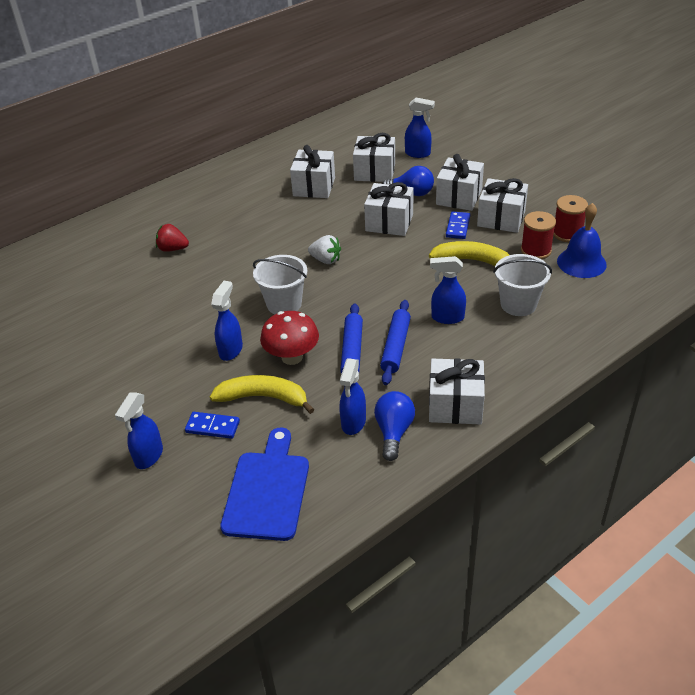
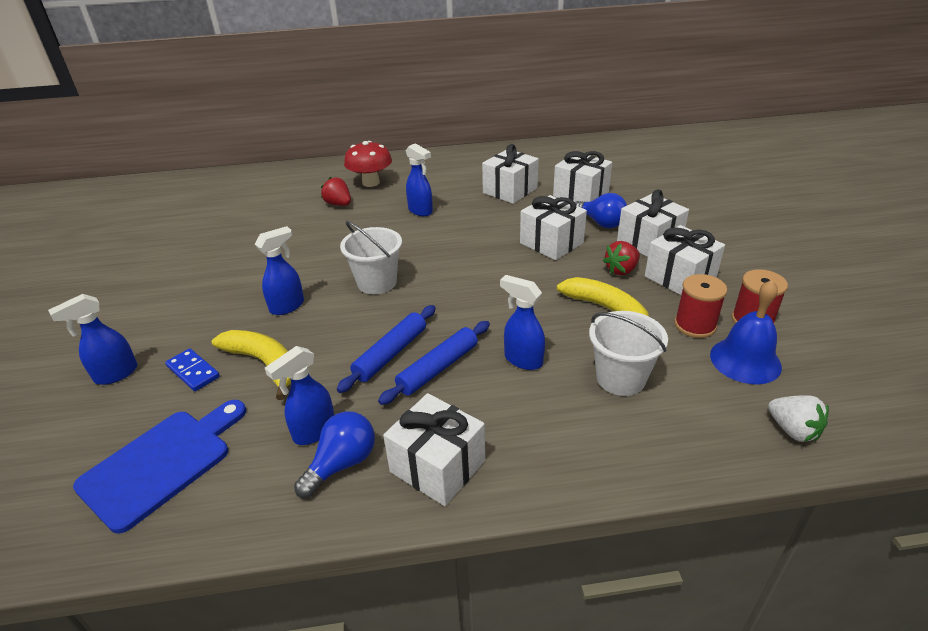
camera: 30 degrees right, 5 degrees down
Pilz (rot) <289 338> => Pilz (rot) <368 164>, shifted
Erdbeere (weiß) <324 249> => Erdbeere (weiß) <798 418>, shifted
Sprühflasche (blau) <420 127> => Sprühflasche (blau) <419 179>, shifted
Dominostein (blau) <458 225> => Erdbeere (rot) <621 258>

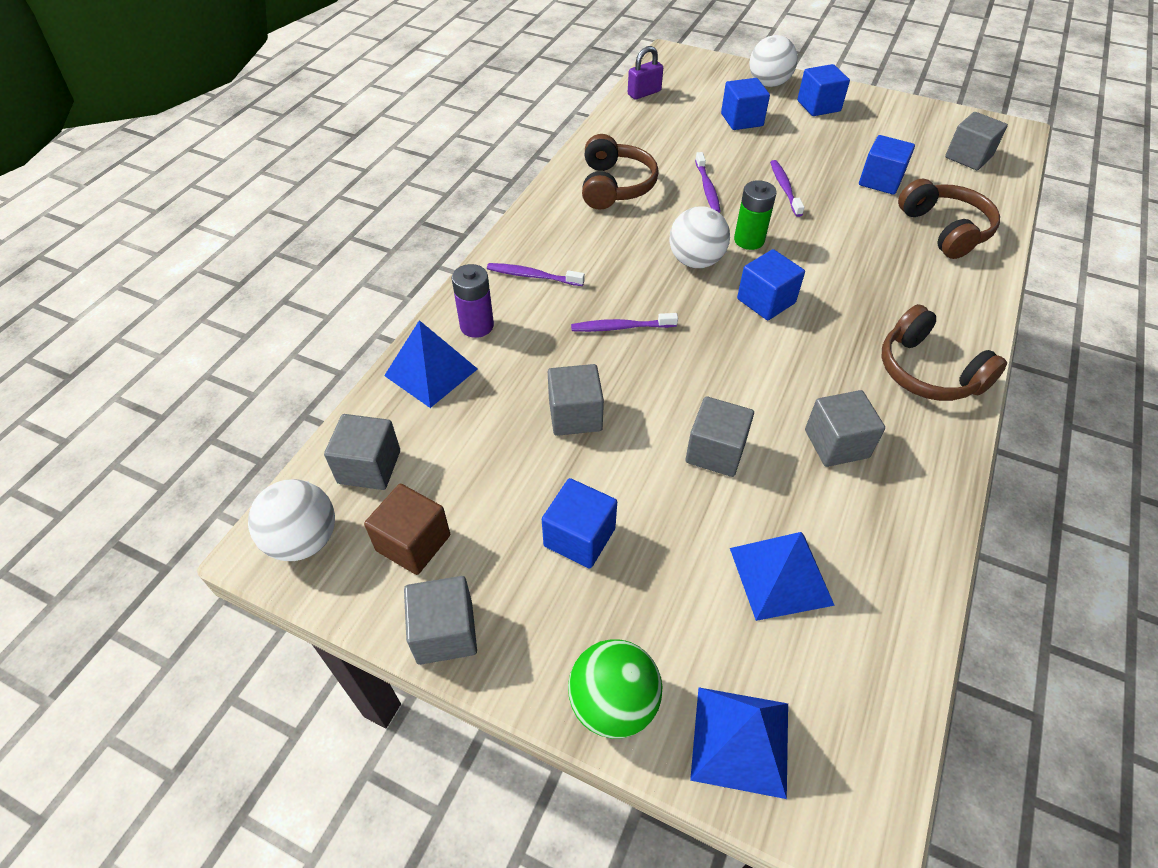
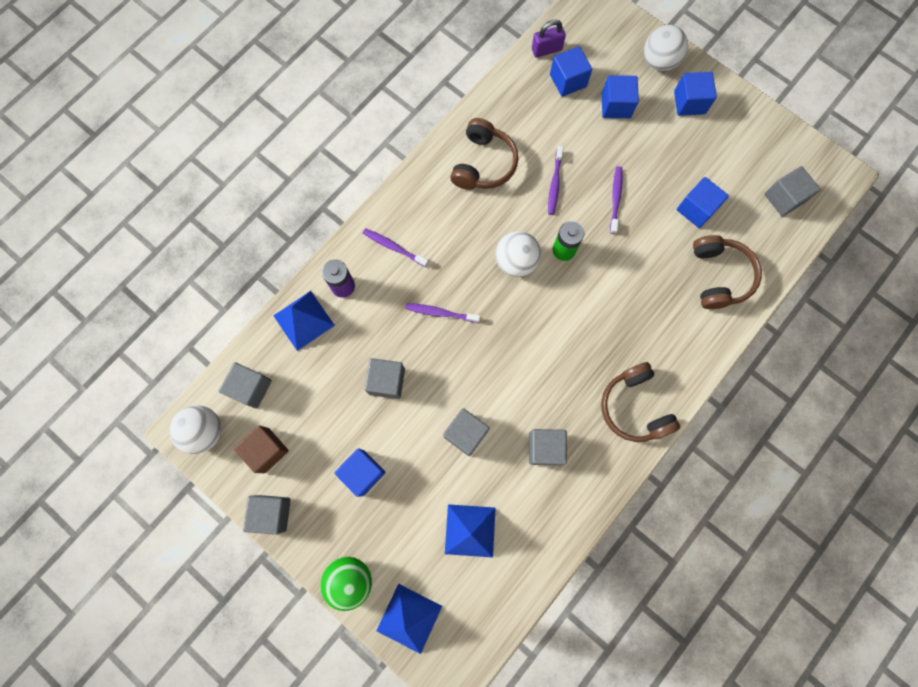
camera: 15 degrees right, 25 degrees up
Kubus (blau) <771 284> => Kubus (blau) <571 71>, shifted

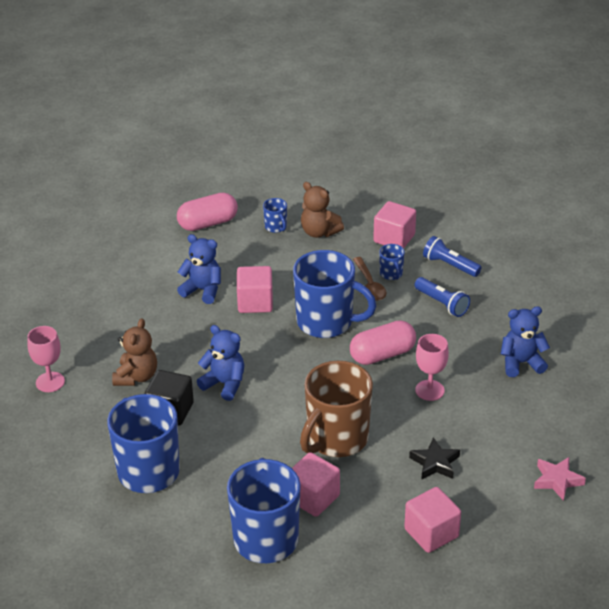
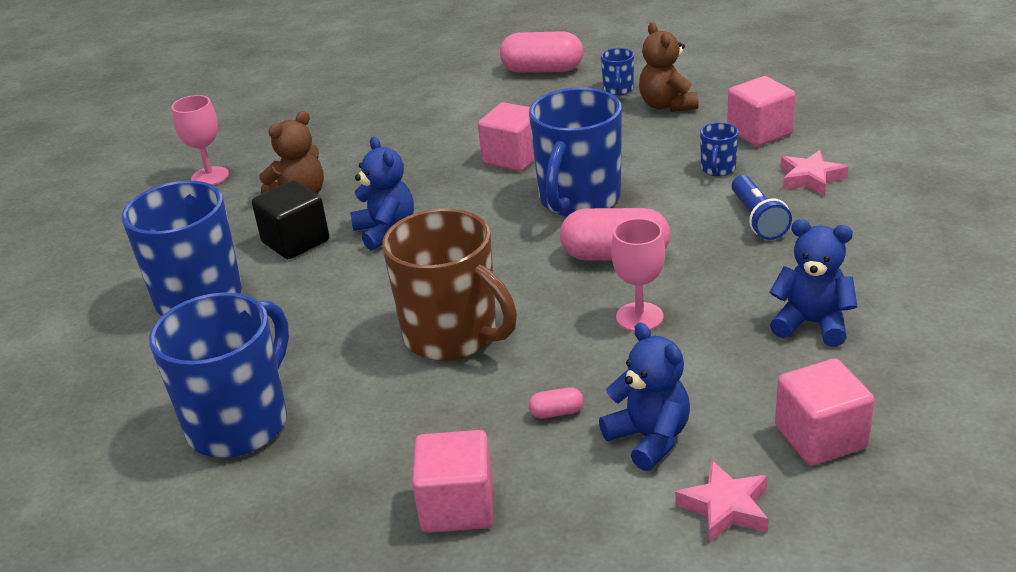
camera: 35 degrees right, 5 degrees down
Löffel (braun) <369 279> => nothing
Teddybär (blau) <199 269> => Teddybär (blau) <644 397>, shifted
Kubus (rosa) <316 484> => Kubus (rosa) <824 412>, shifted
Stern (schwarz) <434 458> => Kapsel (rosa) <556 402>
Taschenlampe (blau) <452 256> => Stern (rosa) <814 173>
Tasse (blau) <335 294> => Tasse (blau) <575 152>, 60 degrees clockwise
Tasse (braun) <336 409> => Tasse (braun) <449 285>, 120 degrees counterclockwise

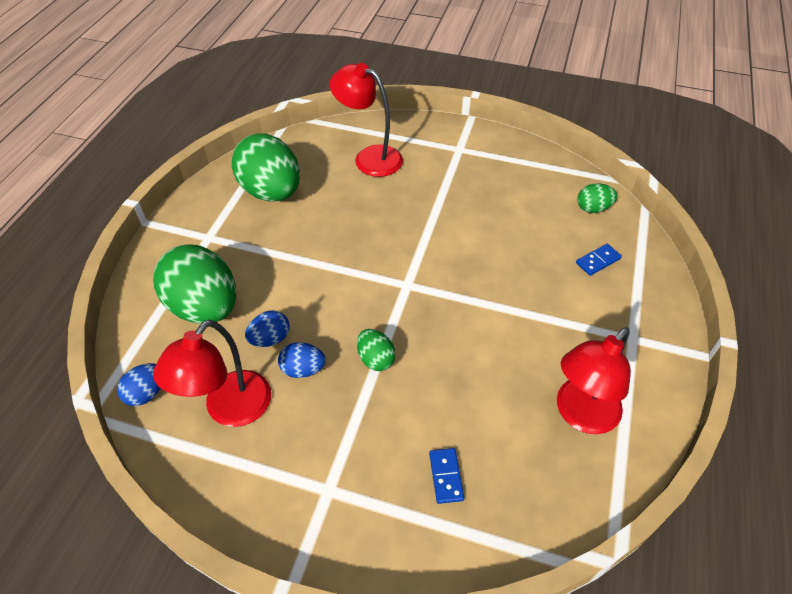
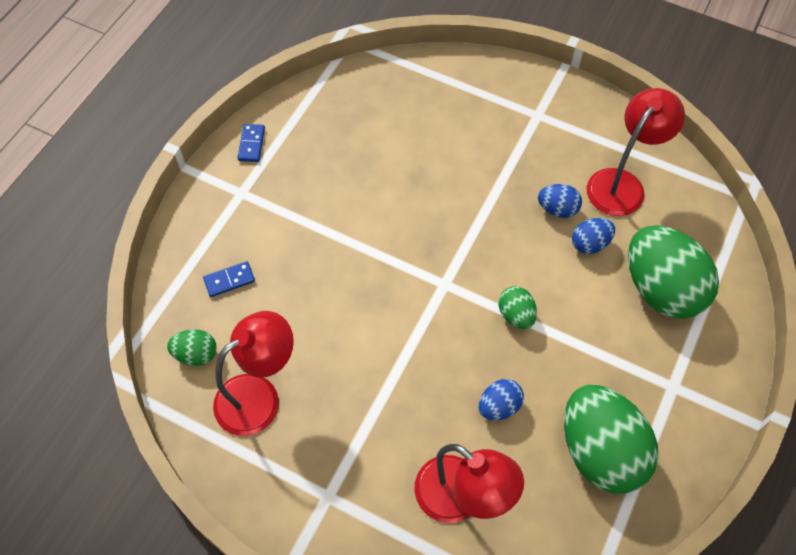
camera: 170 degrees left, 10 degrees up
Ei (blau) <139 384> => Ei (blau) <501 399>, shifted
Ei (grün) <376 350> => Ei (grün) <518 307>, shifted
Dominostein (blau) <446 476> => Dominostein (blau) <251 143>, shifted
Lampe (rot) <594 380> => Lampe (rot) <253 373>, shifted

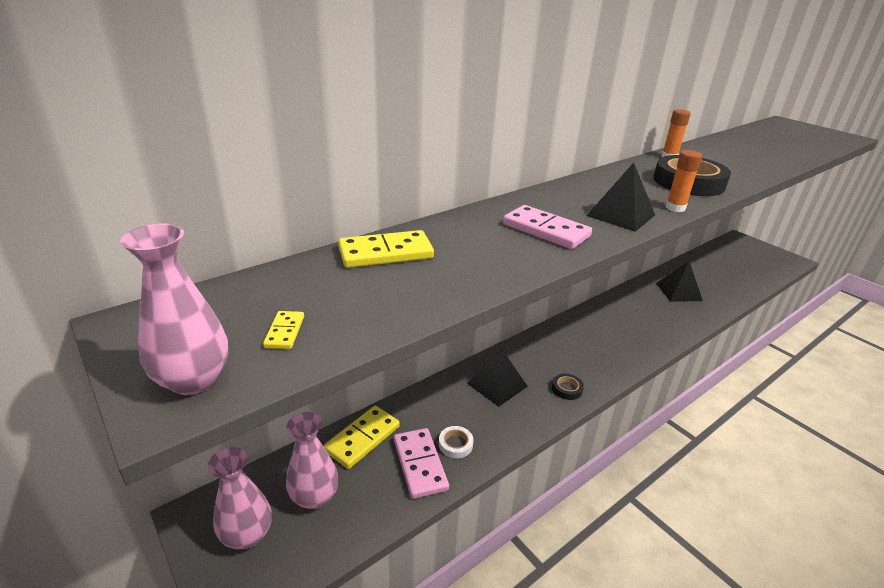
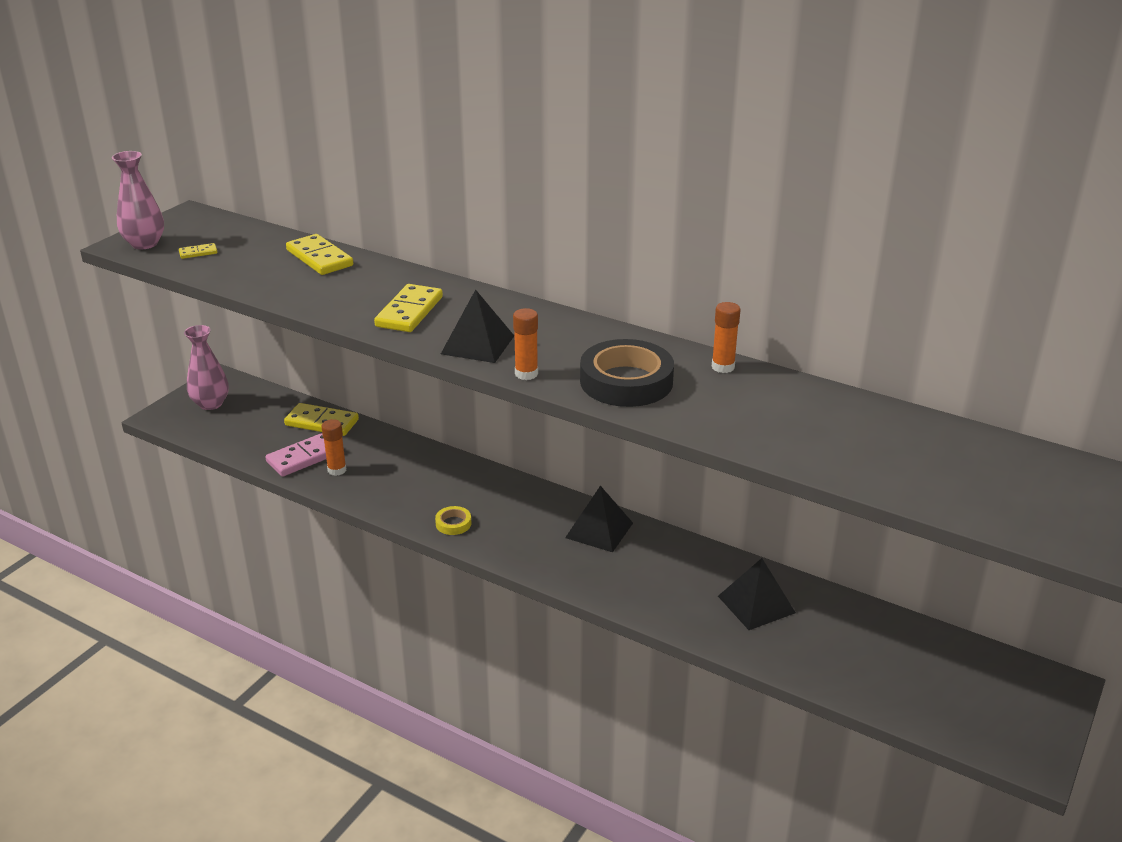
camera: 70 degrees right, 0 degrees up
Vase (rosa) <312 460> => nothing
Pyramide (schwarz) <497 378> => Pyramide (schwarz) <599 519>, shifted
Klebeband (weiß) <456 442> => Klebestift (orange) <333 447>
Dominostein (rosa) <547 227> => Dominostein (gelb) <408 308>
Klebeband (schwarz) <568 387> => Klebeband (gelb) <453 520>

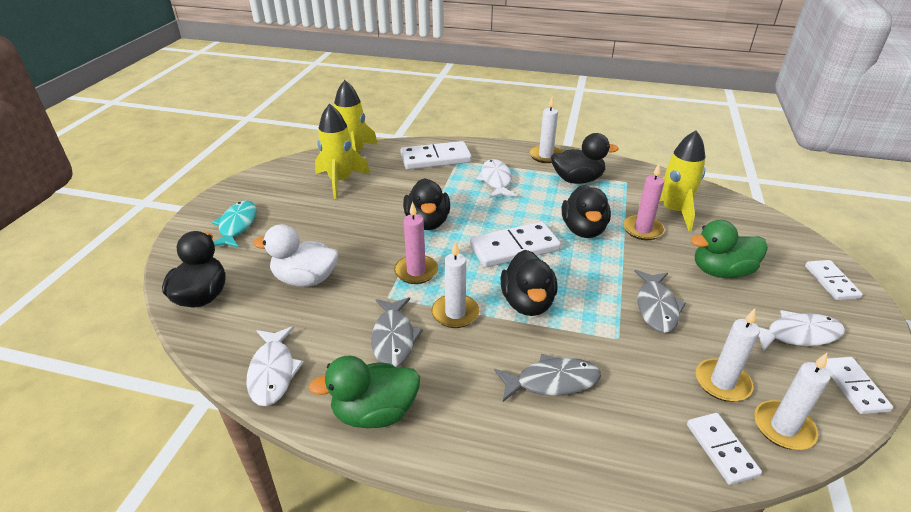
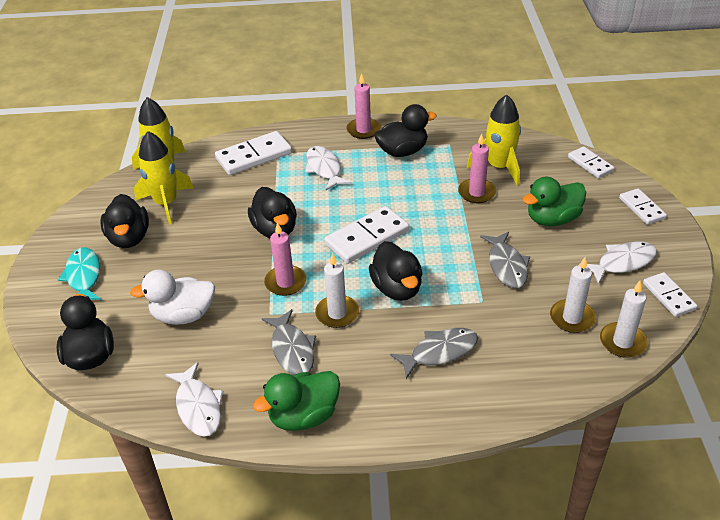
camera: 15 degrees left, 5 degrees up
Ente (schwarz) <586 211> => Ente (schwarz) <124 221>, shifted
Dominostein (weiß) <724 449> => Dominostein (weiß) <591 162>, shifted
Kerze (weiß) <546 129> => Kerze (rosa) <364 106>

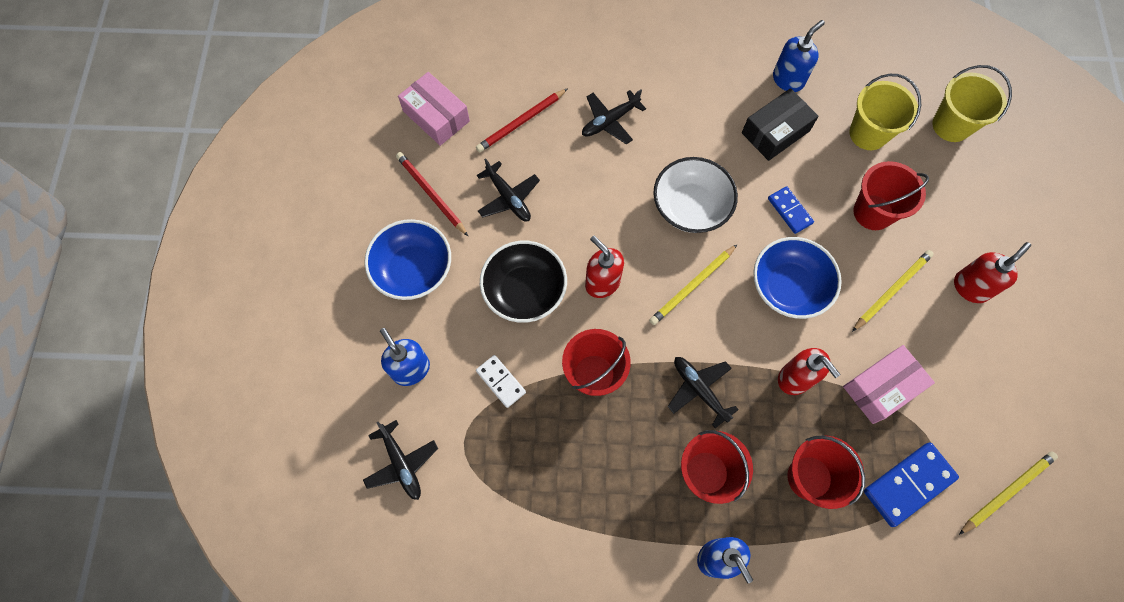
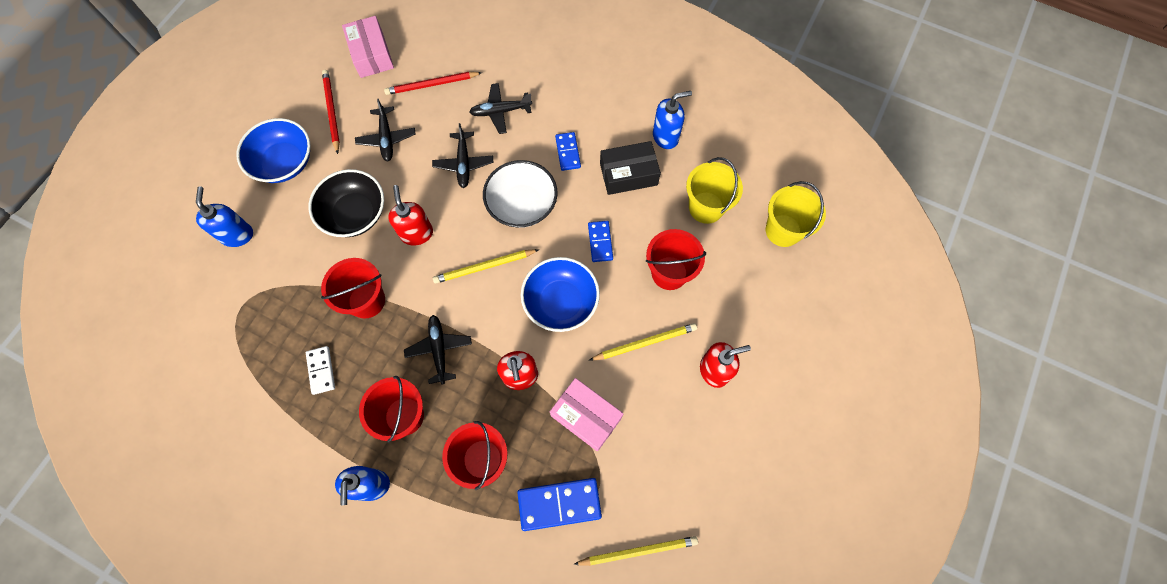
camera: 25 degrees right, 0 degrees up
nothing => Dominostein (blau) <568 151>
Flugzeug (schwarz) <400 460> => Flugzeug (schwarz) <462 155>, shifted
Dominostein (weiß) <501 381> => Dominostein (weiß) <320 370>, shifted
Schachtel (rosa) <889 384> => Schachtel (rosa) <586 414>, 45 degrees clockwise

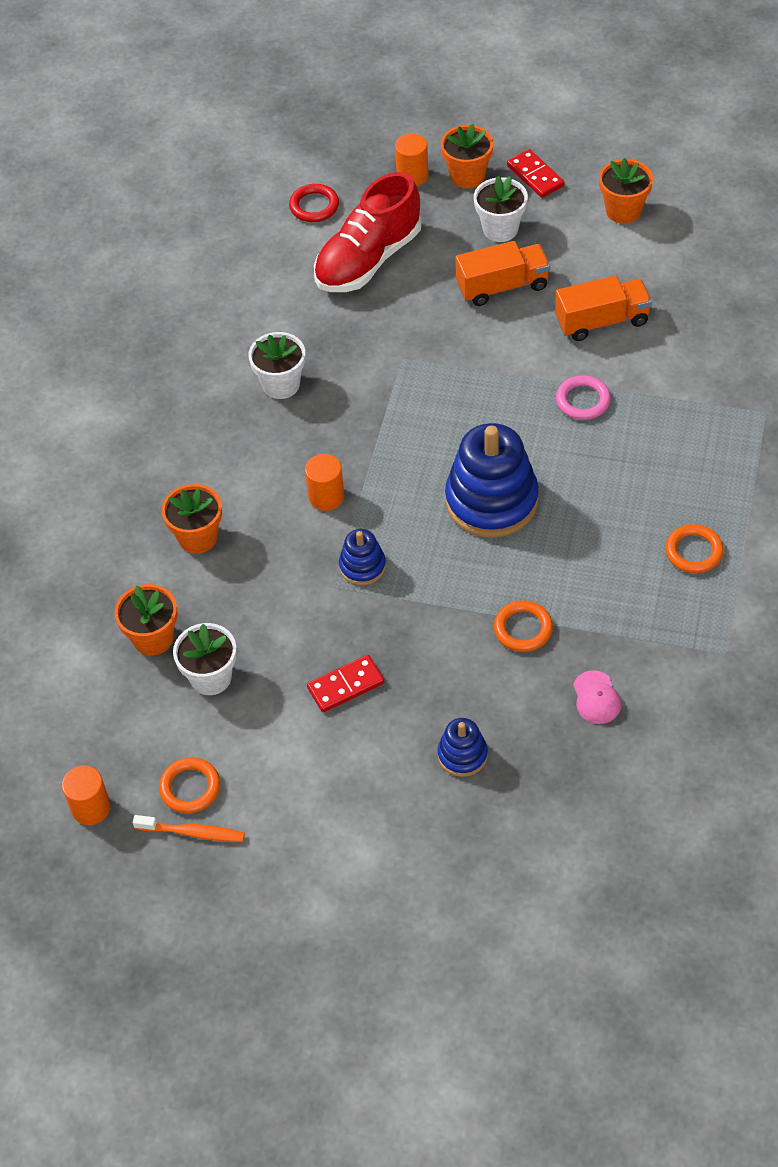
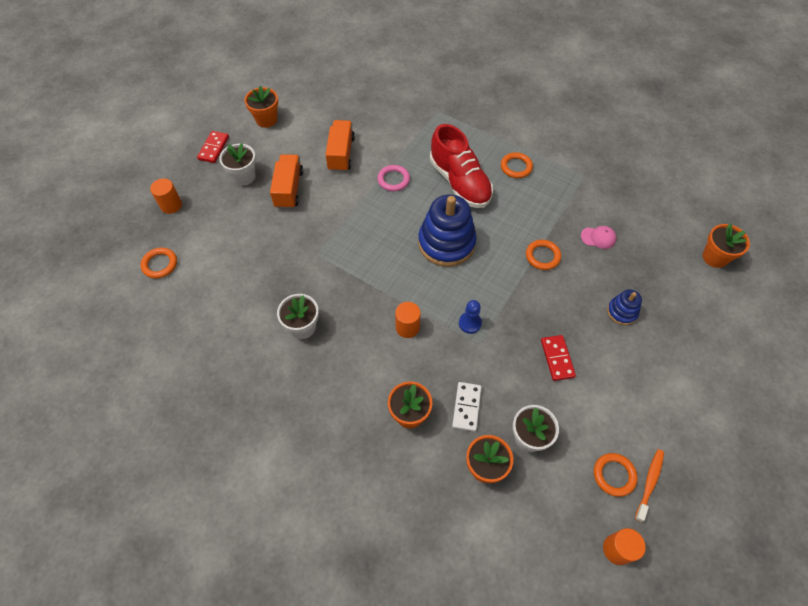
camera: 75 degrees left, 5 degrees up
nothing => Dominostein (weiß) <467 407>
Schuh (rot) <368 232> => Schuh (rot) <461 166>, shifted
Blumentopf (orange) <467 156> => Blumentopf (orange) <726 246>, shifted
Stapelspielzeug (blau) <362 557> => Bauer (blau) <470 317>
Ring (rot) <314 203> => Ring (orange) <159 263>
Dominostein (rot) <536 173> => Dominostein (rot) <213 147>, 60 degrees counterclockwise

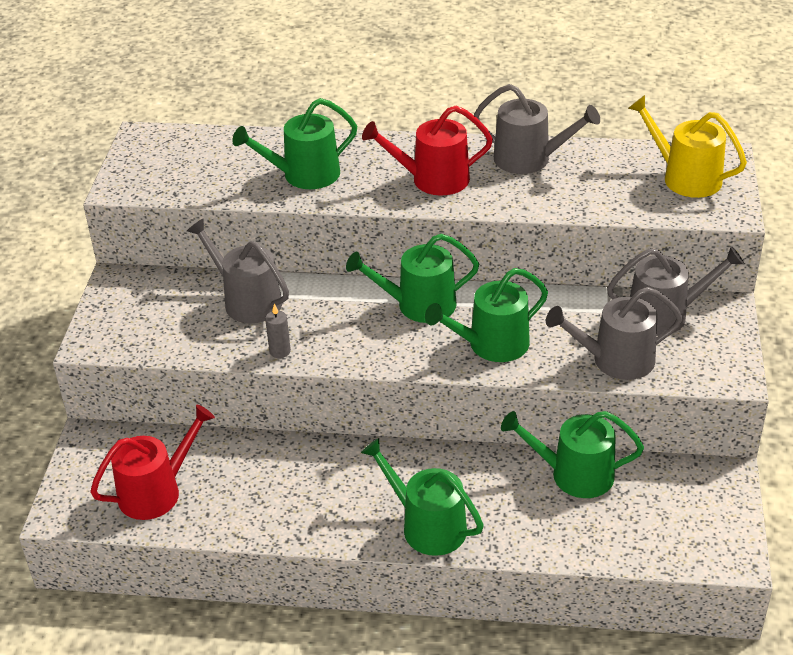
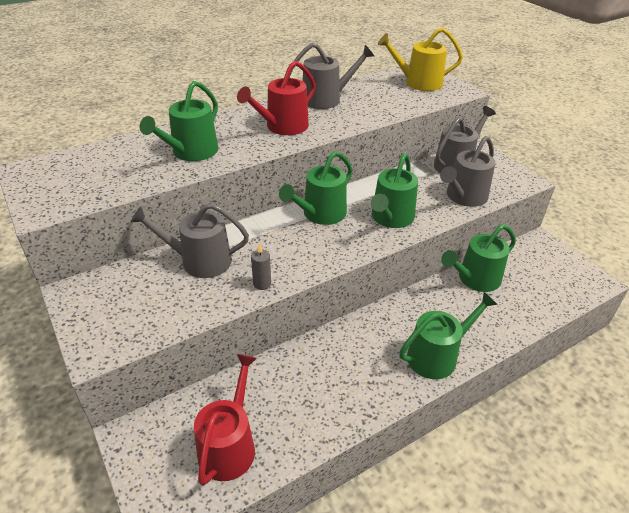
camera: 40 degrees left, 0 degrees up
Gießkanne (grün) <422 497> => Gießkanne (grün) <448 335>, 150 degrees clockwise

